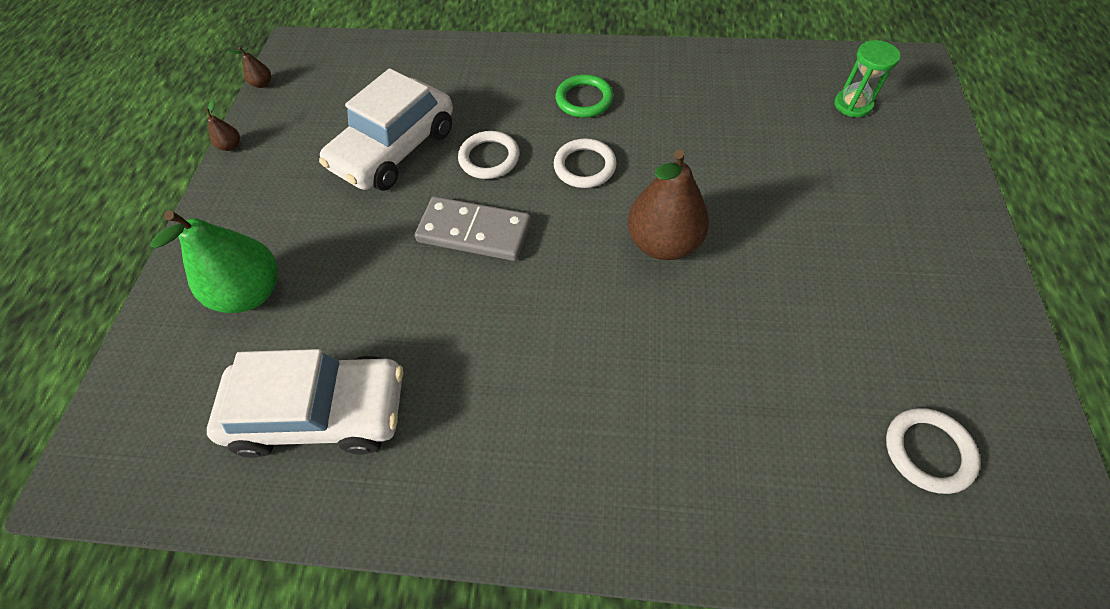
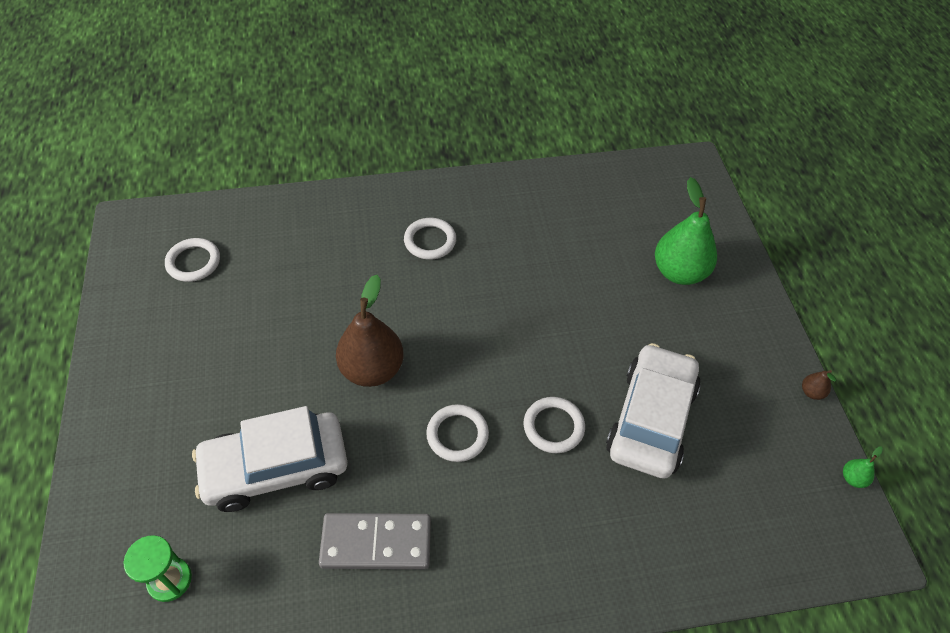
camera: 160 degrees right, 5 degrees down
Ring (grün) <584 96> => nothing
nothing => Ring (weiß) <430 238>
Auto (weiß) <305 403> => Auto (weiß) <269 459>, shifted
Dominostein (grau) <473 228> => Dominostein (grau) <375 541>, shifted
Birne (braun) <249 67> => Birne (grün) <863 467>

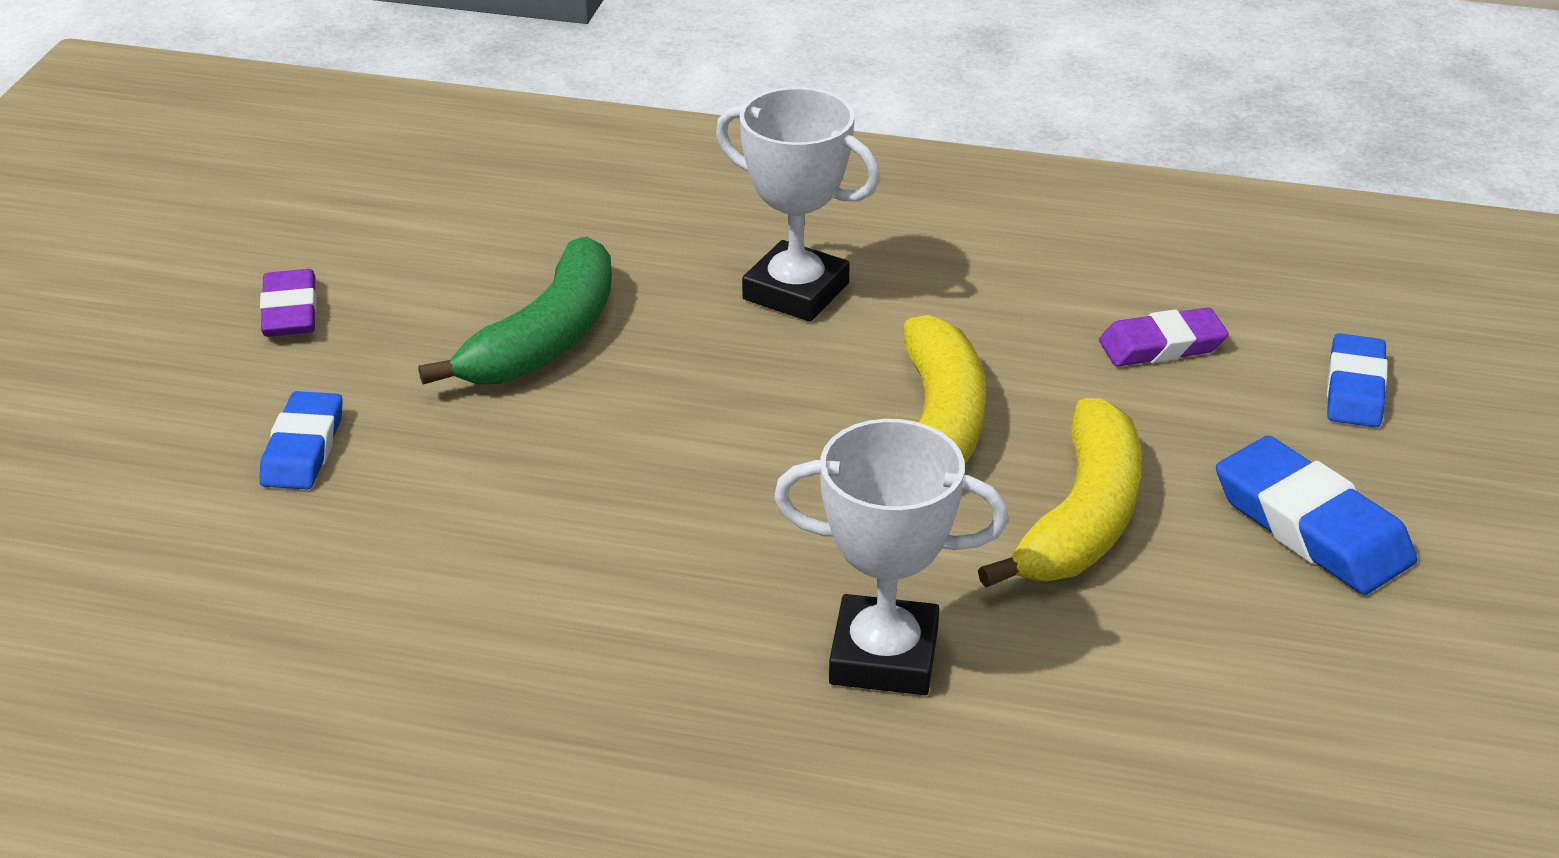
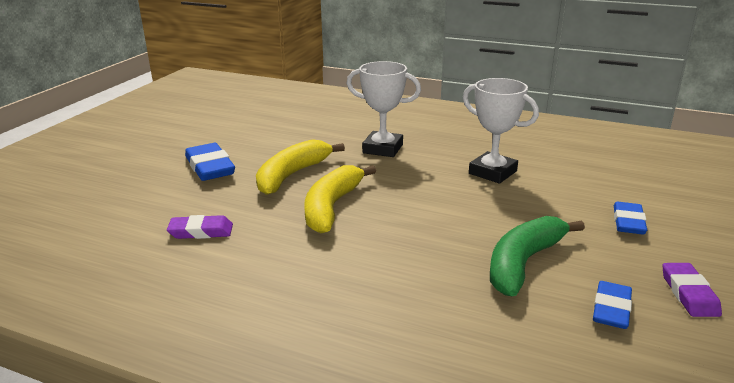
camera: 170 degrees left, 10 degrees down
Pokal (weiß) <798 204> => Pokal (weiß) <501 131>, shifted
Radiergummi (blau) <1357 380> => Radiergummi (blau) <612 305>, shifted

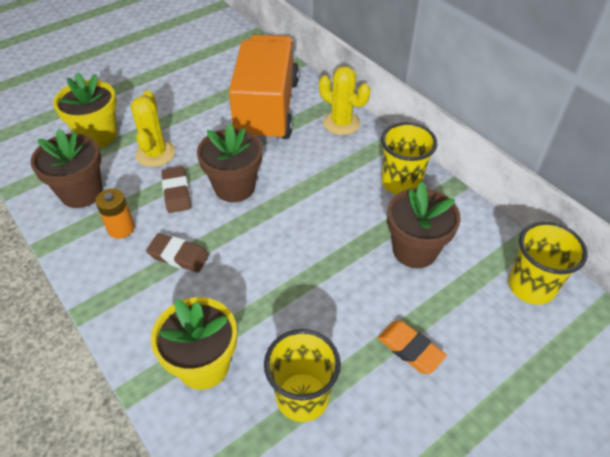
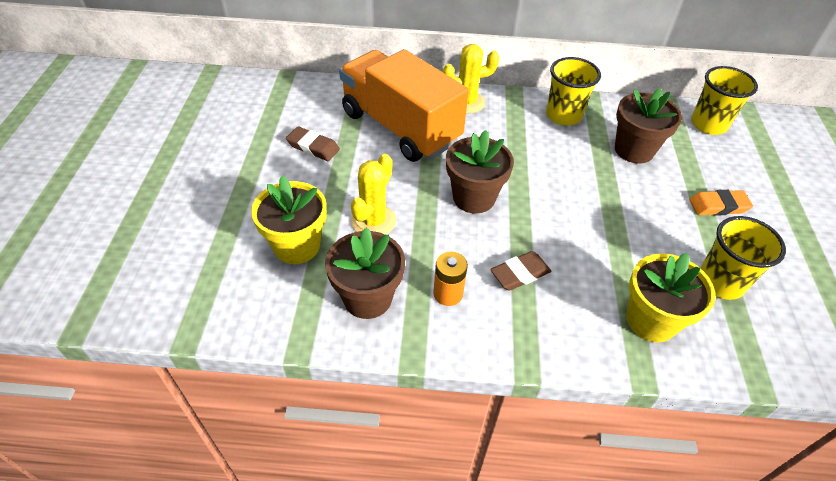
camera: 50 degrees left, 0 degrees up
Radiergummi (braun) <176 189> => Radiergummi (braun) <313 143>, shifted
Kaktus (gelb) <153 128> => Kaktus (gelb) <373 194>, 75 degrees clockwise

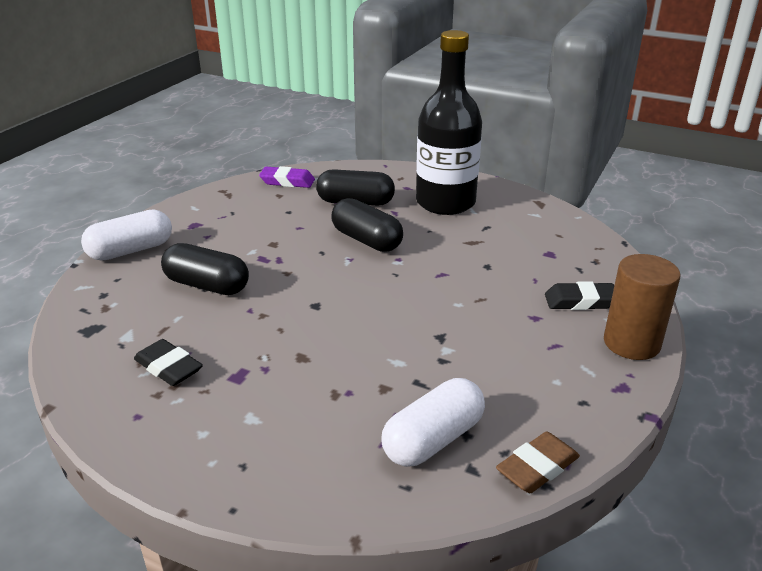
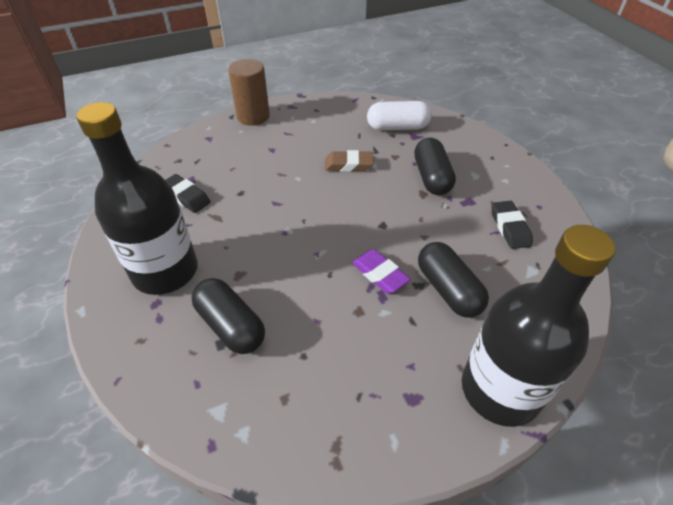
camera: 140 degrees left, 15 degrees up
Radiergummi (lila) <287 177> => Radiergummi (lila) <381 271>, shifted
Kapsel (schwarz) <367 225> => Kapsel (schwarz) <435 166>, shifted
Radiergummi (braun) <538 462> => Radiergummi (braun) <349 161>, shifted
Radiergummi (schwarz) <579 295> => Radiergummi (schwarz) <188 193>, shifted
Kapsel (weiß) <126 235> => Flasche (schwarz) <539 326>

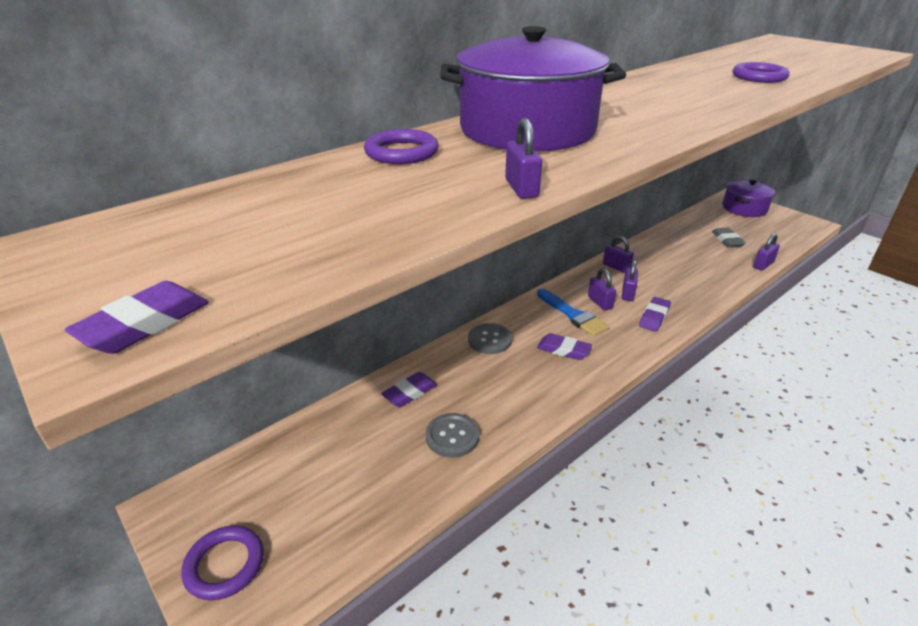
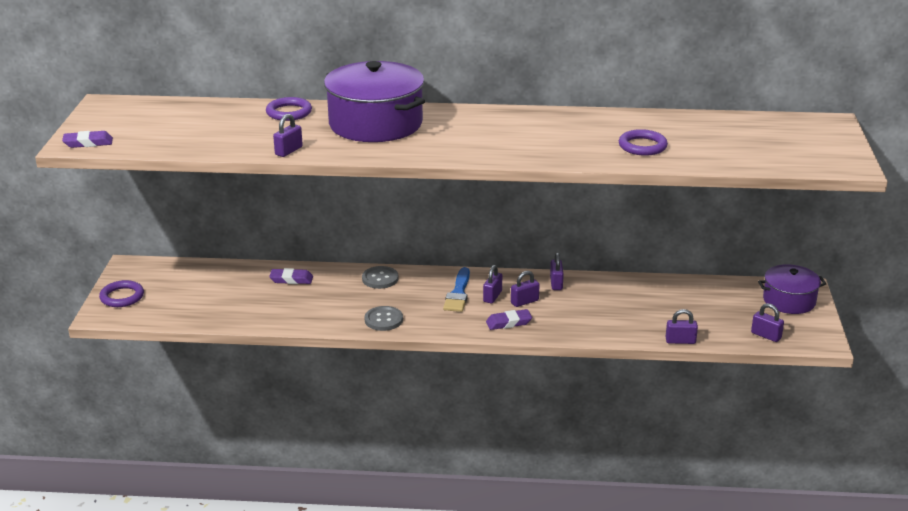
camera: 45 degrees right, 5 degrees down
Radiergummi (lila) <564 346> => nothing
Radiergummi (grau) <729 237> => nothing
nothing => Vorhängeschloss (lila) <767 322>
Knopf (grau) <452 435> => Knopf (grau) <383 318>, shifted

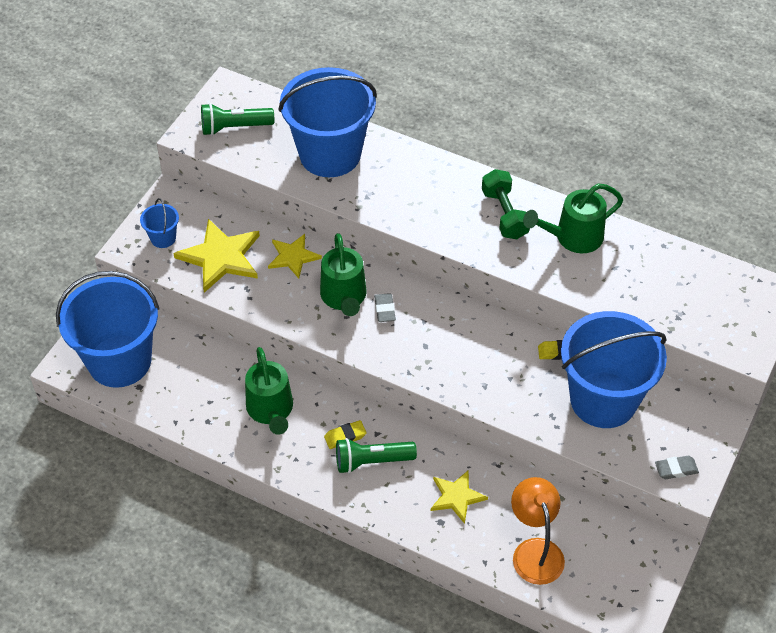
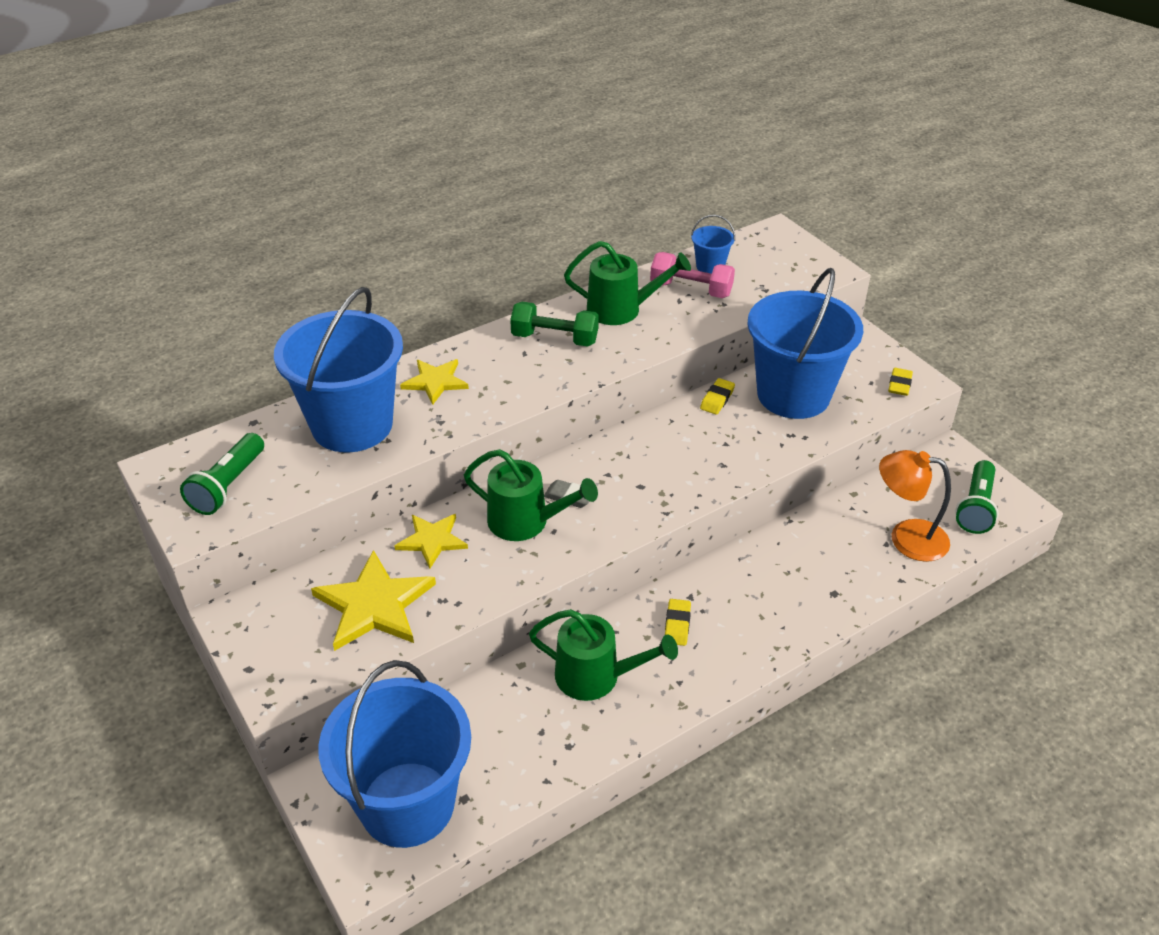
camera: 60 degrees left, 10 degrees down
nothing => Hantel (rosa) <692 275>
Eimer (blau) <159 223> => Eimer (blau) <713 244>, shifted
Taschenlampe (grün) <376 456> => Taschenlampe (grün) <976 497>, shifted
Stern (gelb) <459 497> => Stern (gelb) <434 382>, shifted
Radiergummi (grau) <677 467> => Radiergummi (gelb) <900 382>
Gießkanne (grün) <573 218> => Gießkanne (grün) <627 283>, 90 degrees counterclockwise

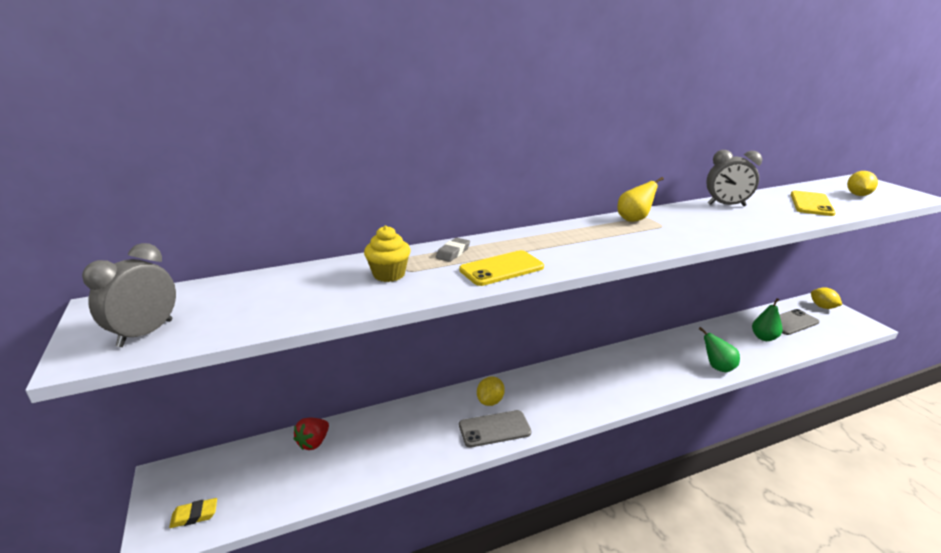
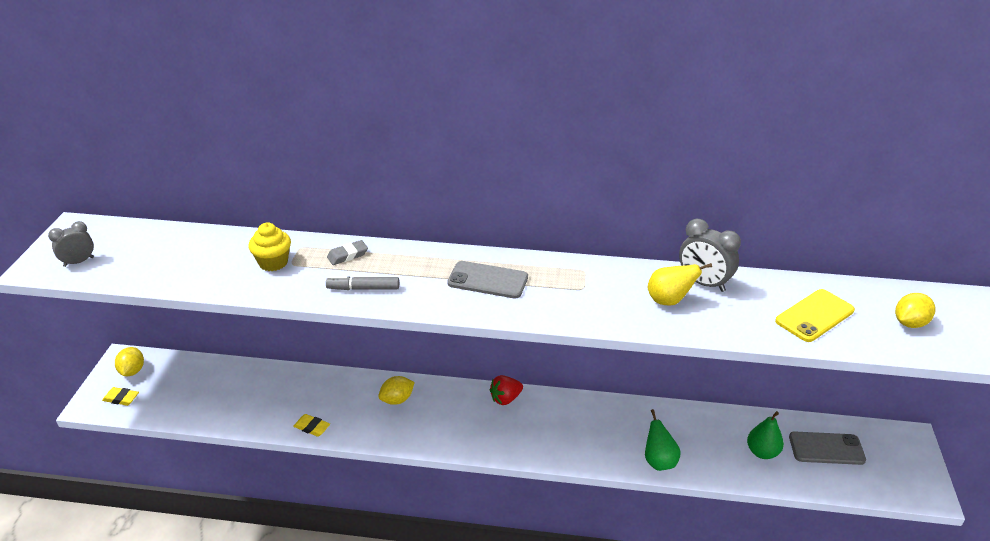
camera: 30 degrees right, 10 degrees up
nothing => Radiergummi (gelb) <311 425>
Erdbeere (rot) <311 434> => Erdbeere (rot) <506 390>, shifted
Handy (grau) <495 428> => Handy (grau) <487 279>, shifted
Birne (gelb) <641 199> => Birne (gelb) <680 284>, shifted
Zitrone (gelb) <826 298> => Zitrone (gelb) <129 361>, shifted
Handy (gelb) <501 268> => Filzstift (grau) <362 283>
Wecker (grau) <129 295> => Wecker (grau) <71 244>, x0.66

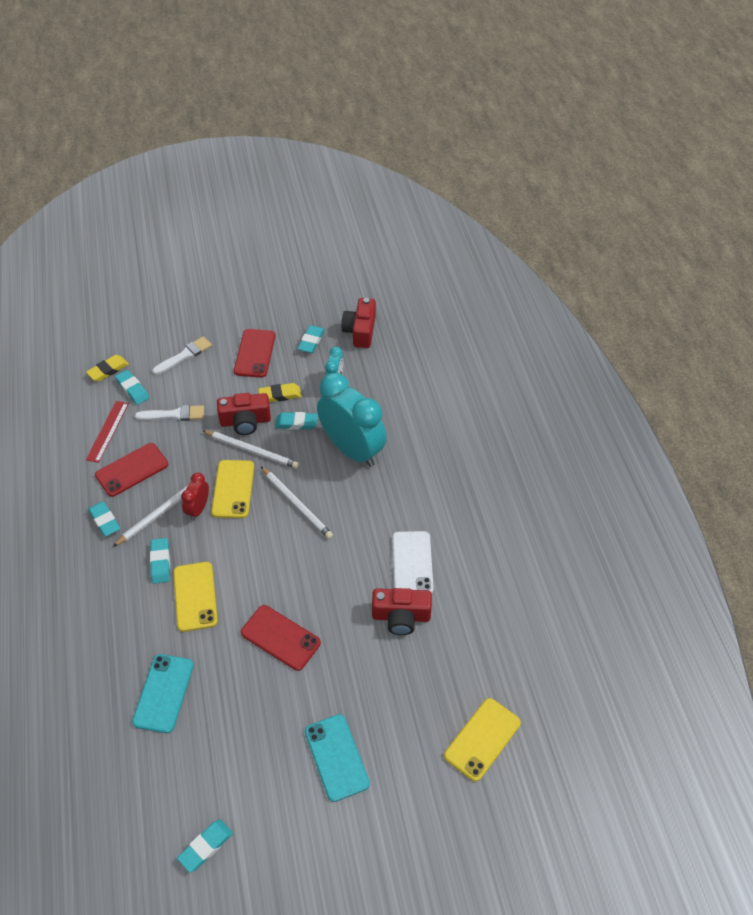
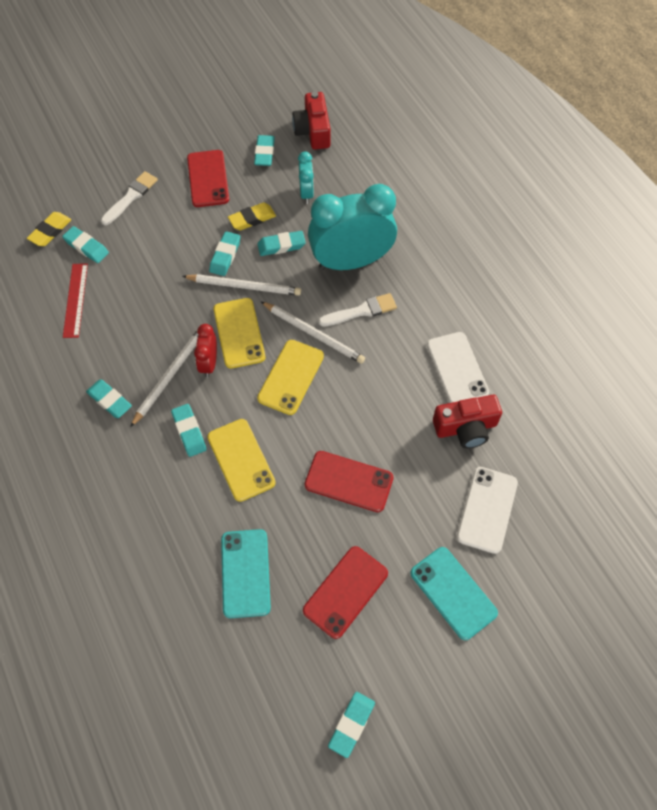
camera: 15 degrees left, 10 degrees up
nothing => Handy (weiß) <487 510>
Handy (rot) <131 470> => Handy (rot) <345 592>, shifted
Pinsel (weiß) <169 413> => Pinsel (weiß) <357 310>, shifted
Handy (gelb) <482 740> => Handy (gelb) <290 377>, shifted
Kamera (rot) <244 414> => Radiergummi (türkis) <225 253>
Wecker (türkis) <352 420> => Wecker (türkis) <352 227>, 45 degrees counterclockwise

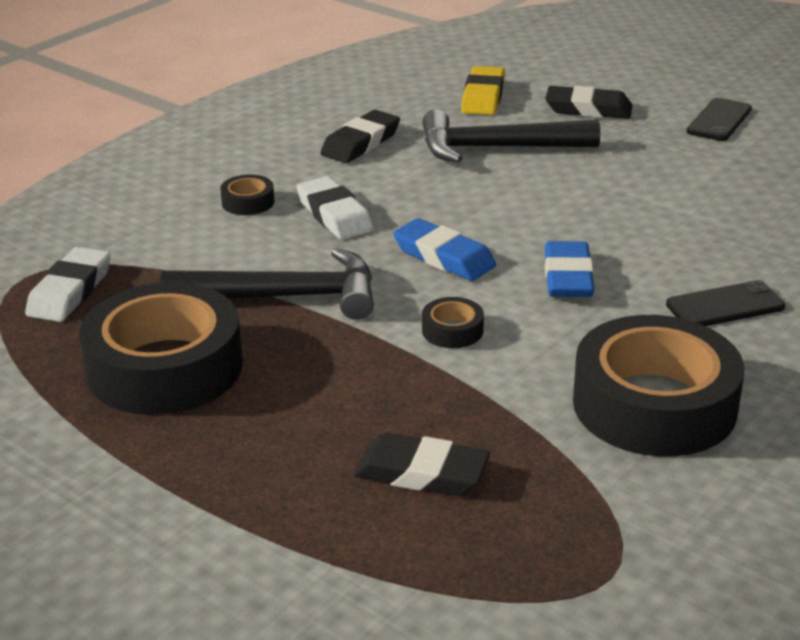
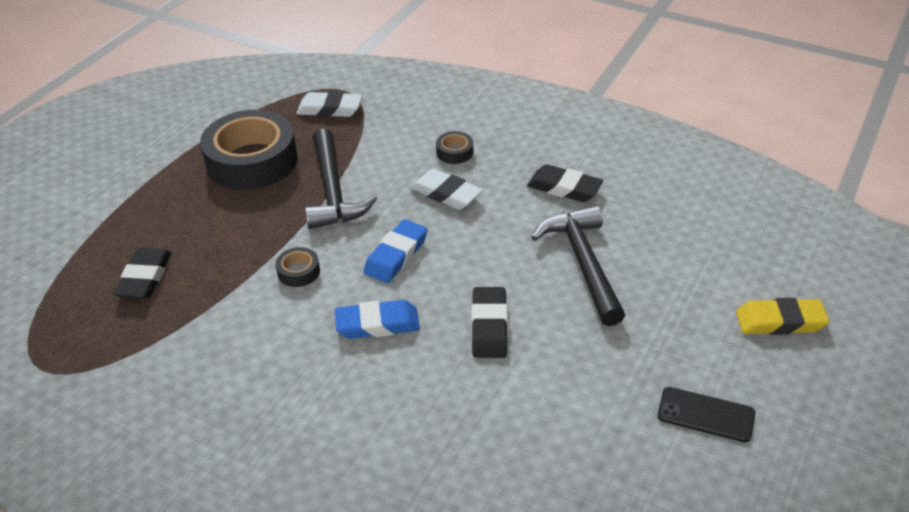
camera: 80 degrees right, 10 degrees up
Klebeband (schwarz) <658 386> => nothing
Handy (schwarz) <725 303> => nothing
Radiergummi (gelb) <483 90> => Radiergummi (gelb) <782 316>, shifted
Radiergummi (schwarz) <588 102> => Radiergummi (schwarz) <489 322>, shifted
Radiergummi (weiß) <335 208> => Radiergummi (weiß) <447 189>, 75 degrees clockwise

